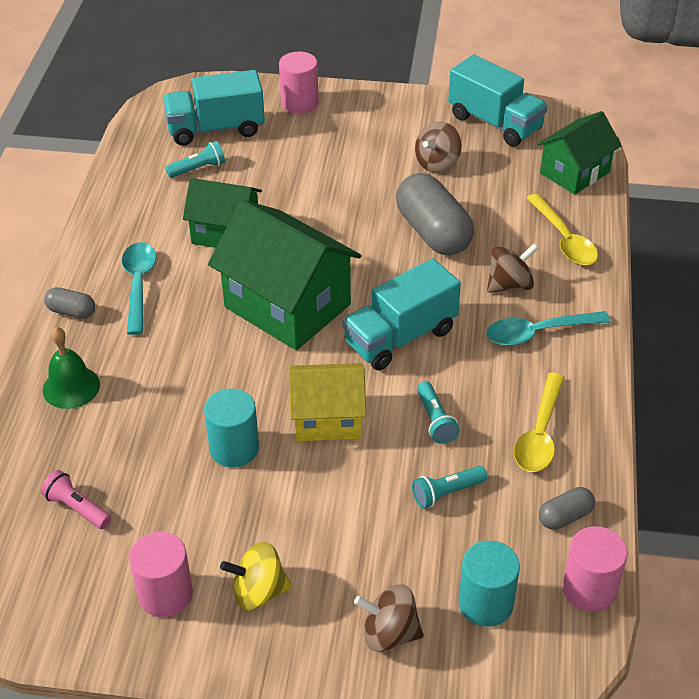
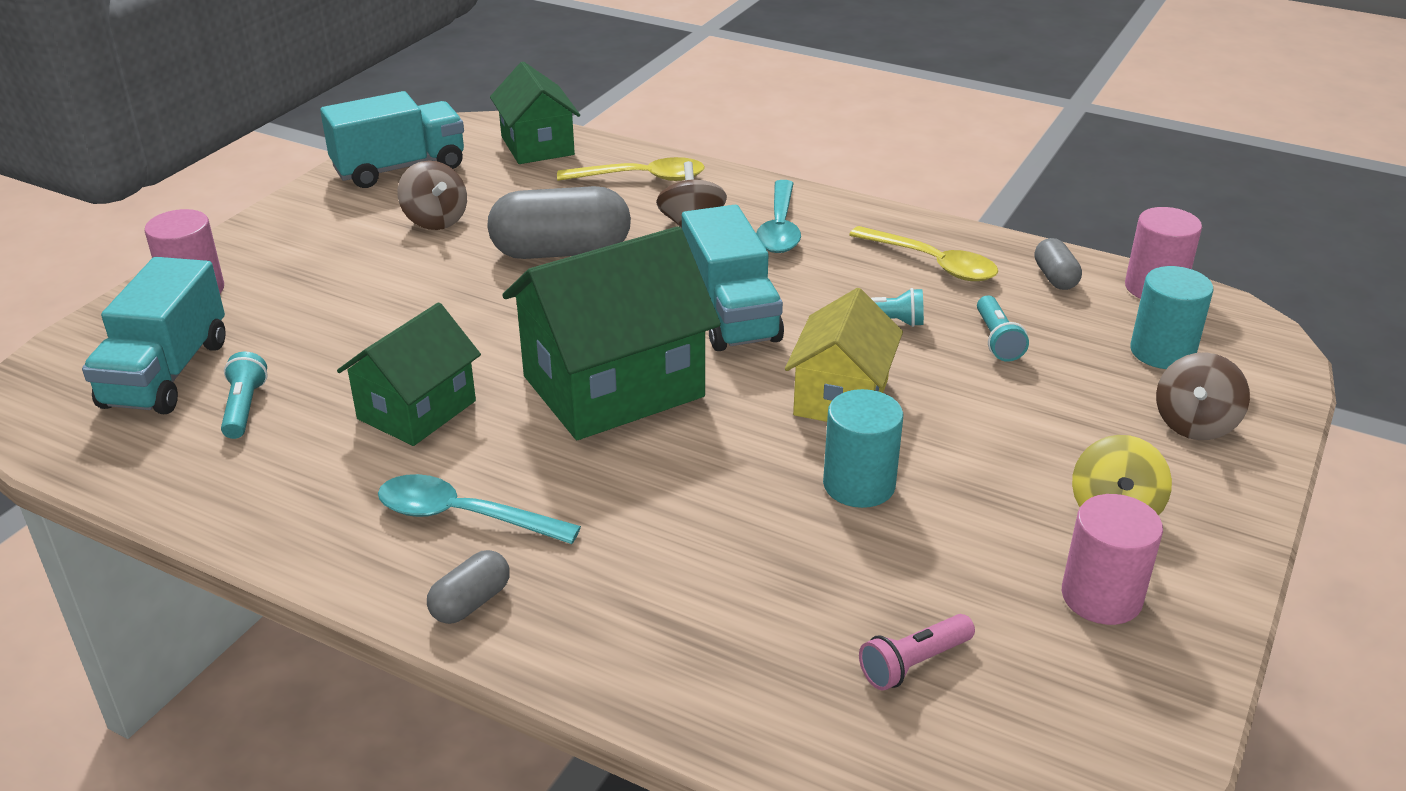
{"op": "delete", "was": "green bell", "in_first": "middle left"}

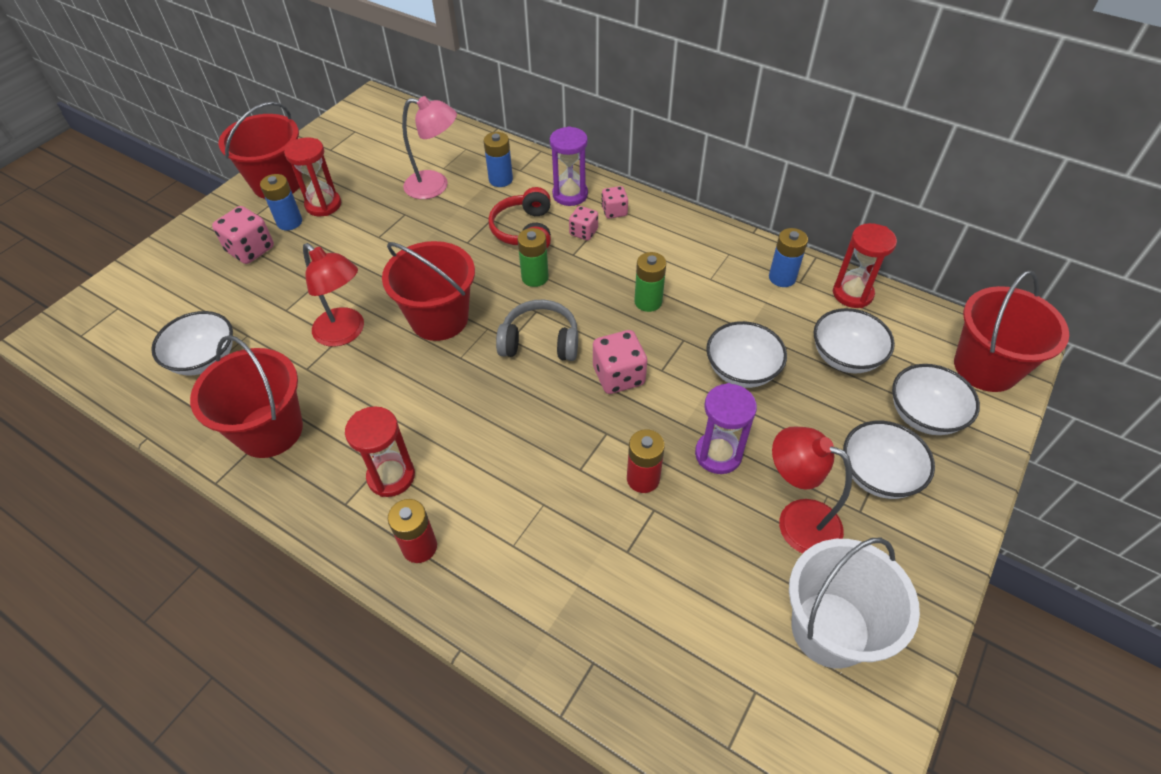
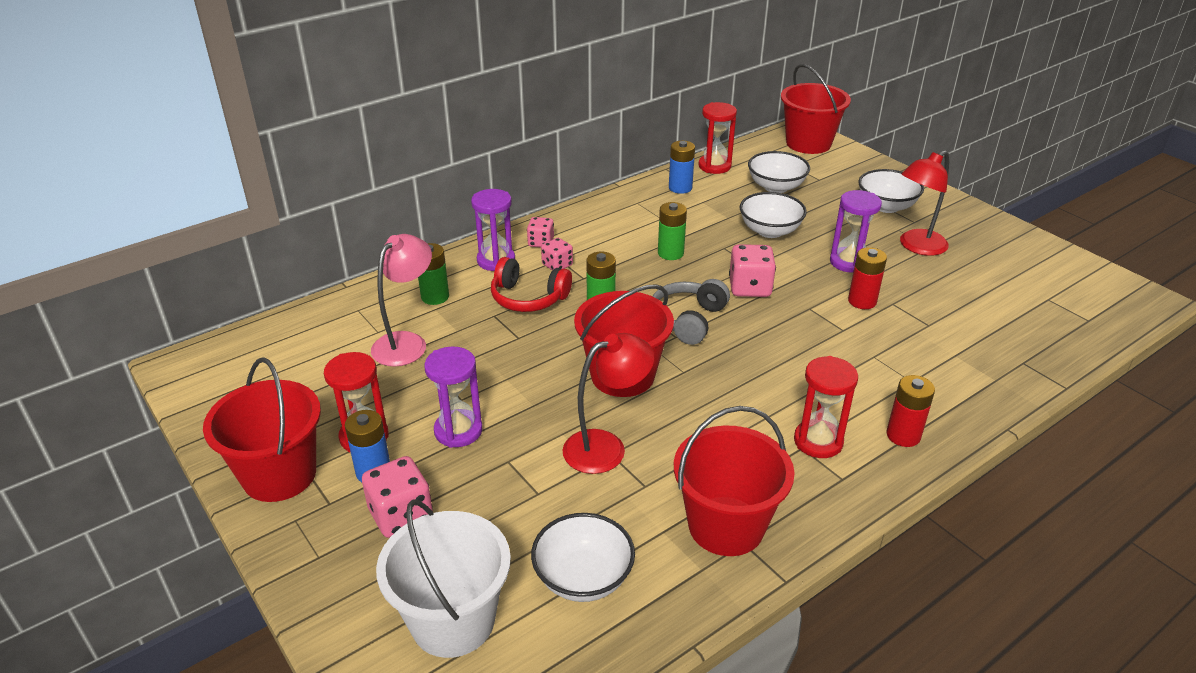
{"op": "recolor", "was": "blue battery (2nd from left)", "now": "green battery (1st from left)", "in_first": "top centre", "in_second": "centre"}
{"op": "delete", "was": "white bowl (5th from left)", "in_first": "middle right"}
{"op": "move", "was": "white bucket", "in_first": "bottom right", "in_second": "bottom centre"}
{"op": "insert", "now": "purple hourglass (1st from left)", "in_second": "centre"}

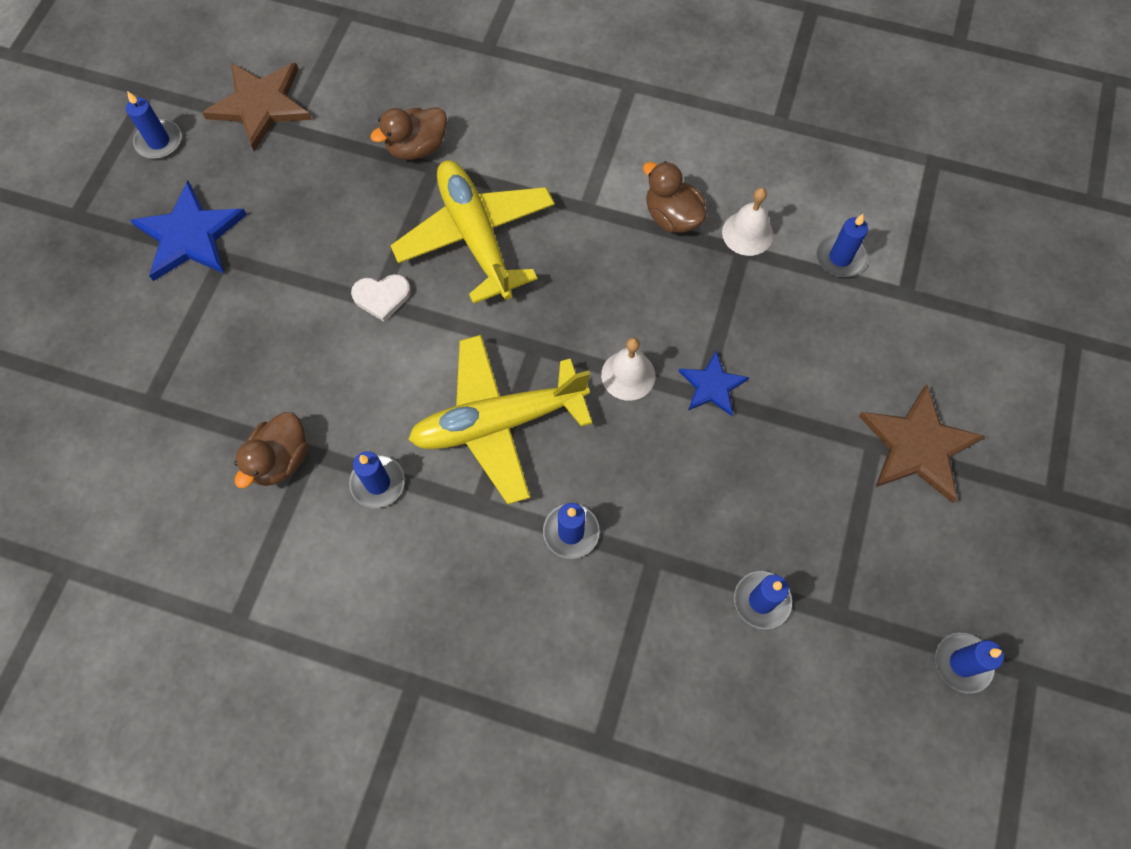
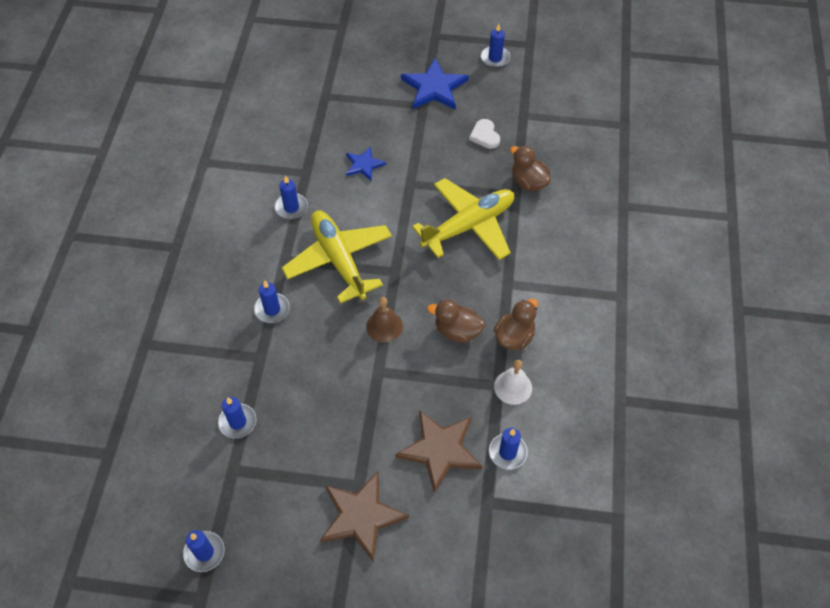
{"op": "move", "was": "brown star (1st from left in the first image)", "now": "brown star (2nd from left)", "in_first": "top left", "in_second": "bottom centre"}
{"op": "move", "was": "white heart", "in_first": "centre", "in_second": "top centre"}
{"op": "recolor", "was": "white bell (1st from left)", "now": "brown bell", "in_first": "centre", "in_second": "centre"}
{"op": "move", "was": "blue star (2nd from left in the first image)", "now": "blue star (1st from left)", "in_first": "centre", "in_second": "top centre"}
{"op": "move", "was": "brown duck (1st from left)", "in_first": "middle left", "in_second": "centre"}

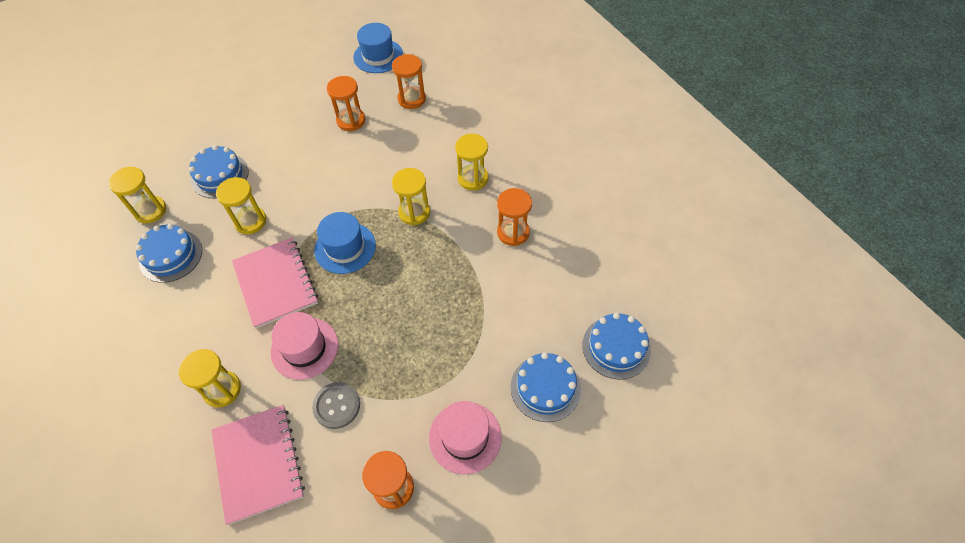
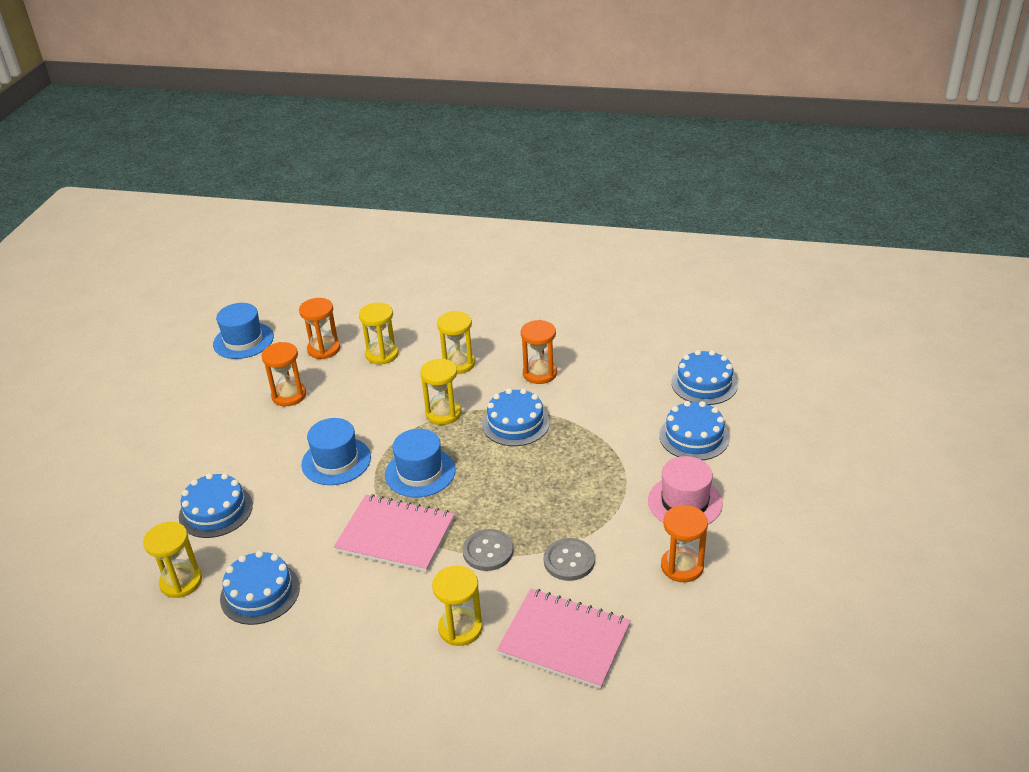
{"op": "move", "was": "yellow hourglass (3rd from left in the first image)", "now": "yellow hourglass (2nd from left)", "in_first": "middle left", "in_second": "centre"}
{"op": "replace", "was": "pink hat (1st from left)", "now": "grey button (1st from left)", "in_first": "middle left", "in_second": "bottom centre"}
{"op": "insert", "now": "blue cake (3rd from left)", "in_second": "centre"}
{"op": "insert", "now": "blue hat (2nd from left)", "in_second": "middle left"}

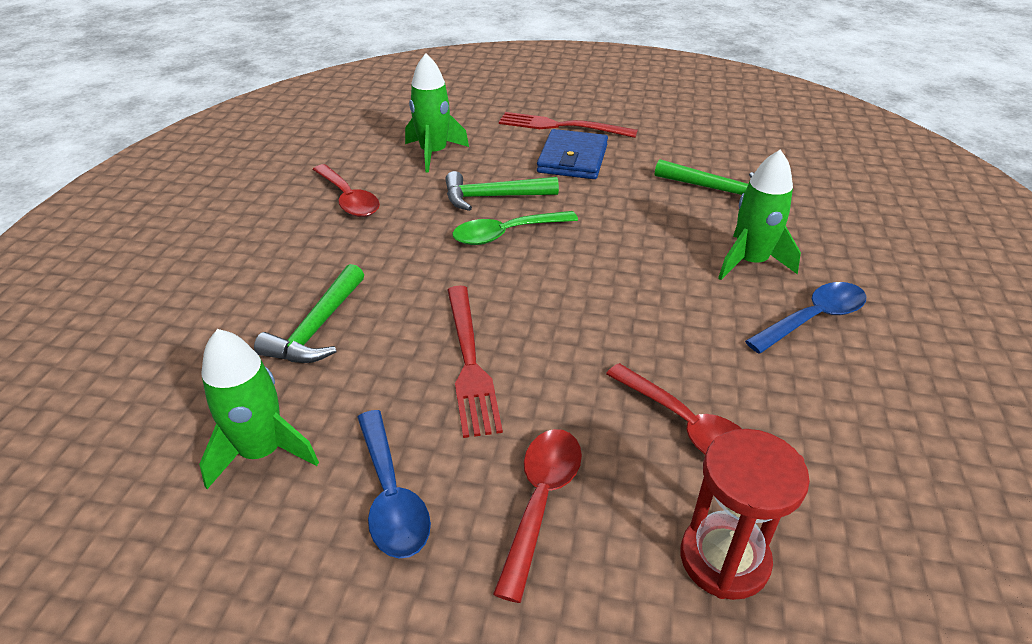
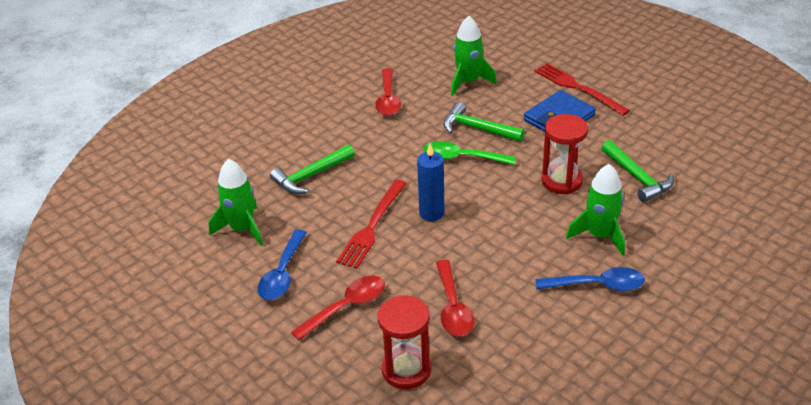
{"op": "insert", "now": "red hourglass (2nd from left)", "in_second": "middle right"}
{"op": "insert", "now": "blue candle", "in_second": "centre"}

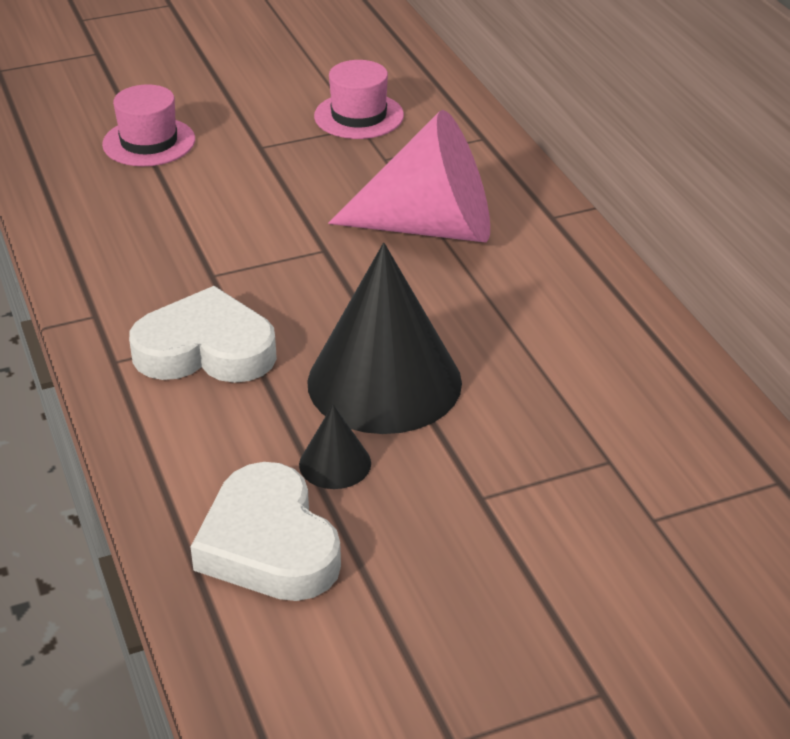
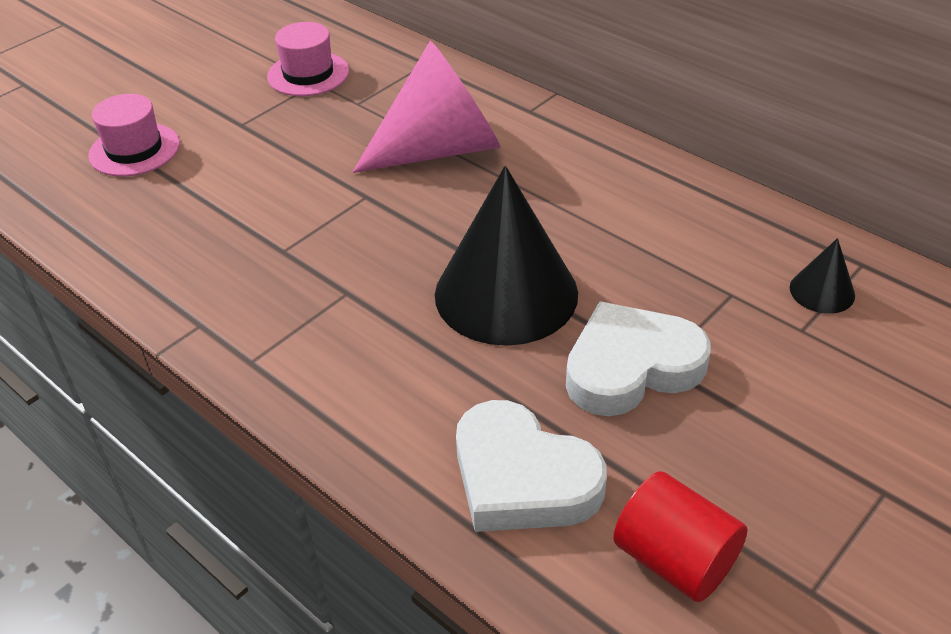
{"op": "move", "was": "white heart (1st from left in the first image)", "now": "white heart (2nd from left)", "in_first": "middle left", "in_second": "middle right"}
{"op": "move", "was": "black cone (1st from left in the first image)", "now": "black cone (2nd from left)", "in_first": "centre", "in_second": "middle right"}
{"op": "insert", "now": "red cylinder", "in_second": "bottom right"}

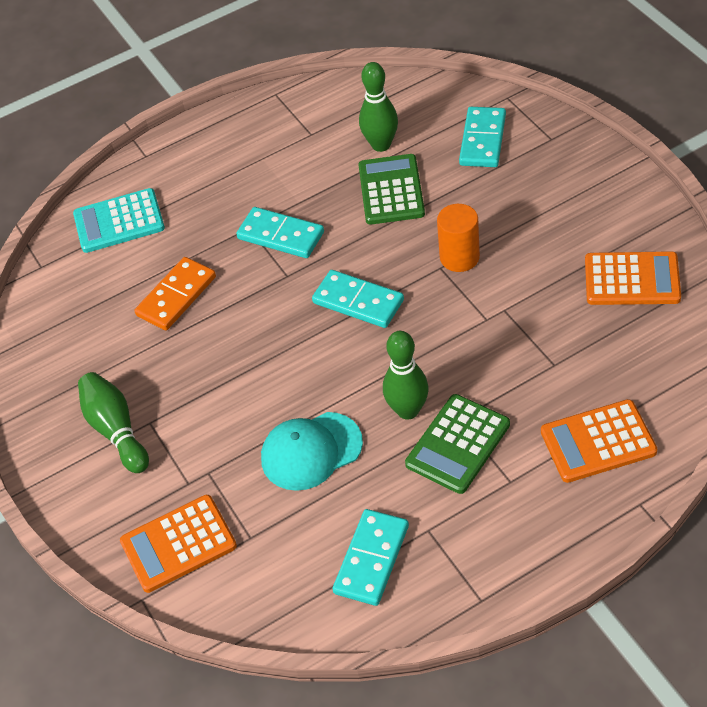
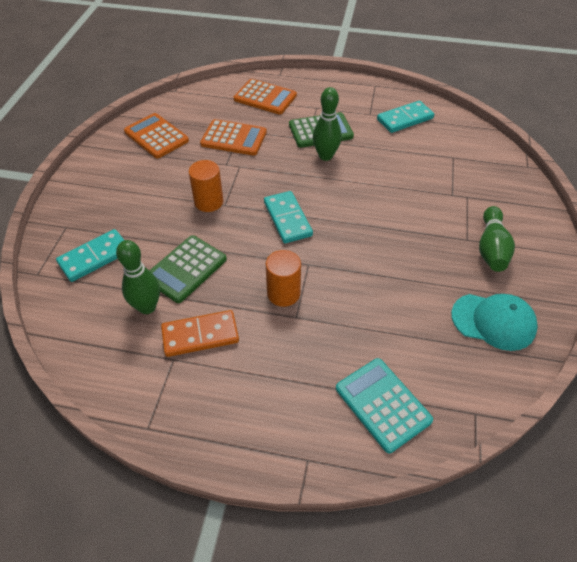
{"op": "rotate", "was": "turquoise calculator", "in_first": "top left", "in_second": "bottom centre", "clockwise": -150}
{"op": "replace", "was": "turquoise domino (1st from left)", "now": "orange cylinder (2nd from left)", "in_first": "top centre", "in_second": "centre"}
{"op": "move", "was": "orange domino", "in_first": "middle left", "in_second": "centre"}
{"op": "move", "was": "turquoise cap", "in_first": "centre", "in_second": "middle right"}
{"op": "move", "was": "orange calculator (1st from left in the first image)", "now": "orange calculator (2nd from left)", "in_first": "bottom left", "in_second": "top centre"}

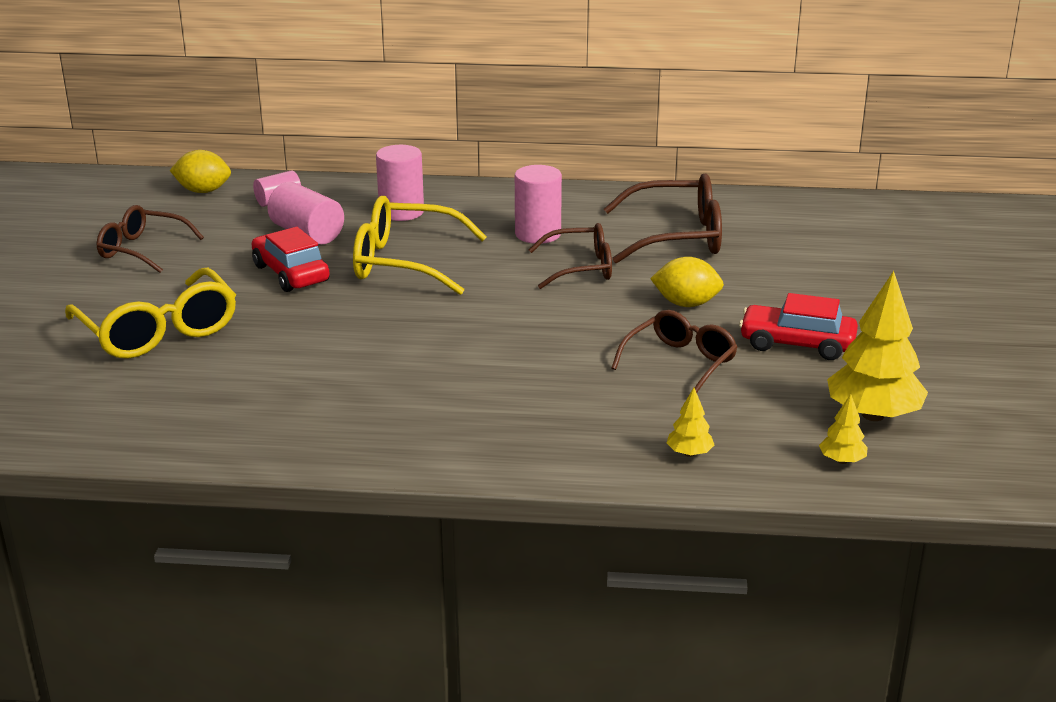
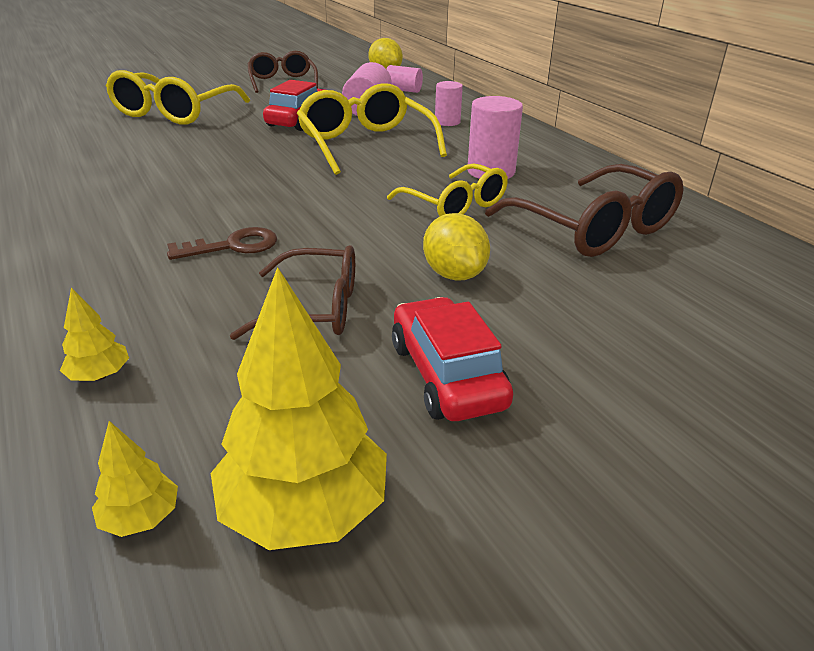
{"op": "resize", "was": "pink cylinder (3rd from left)", "in_first": "top centre", "in_second": "top centre", "ratio": 0.64}
{"op": "recolor", "was": "brown glasses (2nd from left)", "now": "yellow glasses (3rd from left)", "in_first": "centre", "in_second": "top centre"}
{"op": "insert", "now": "brown key", "in_second": "middle left"}

